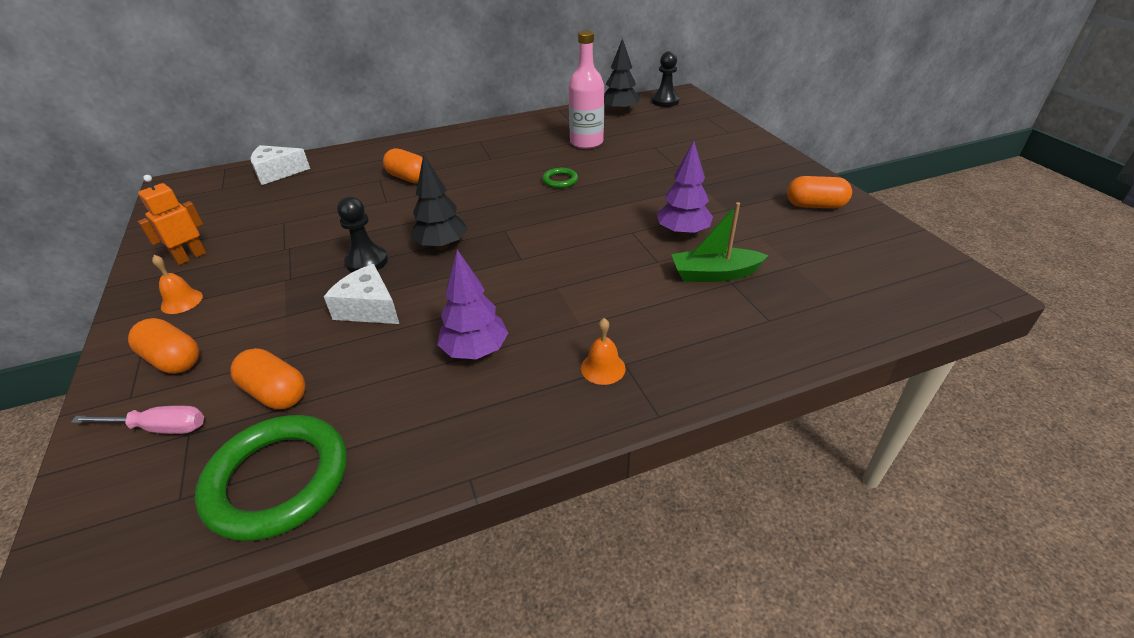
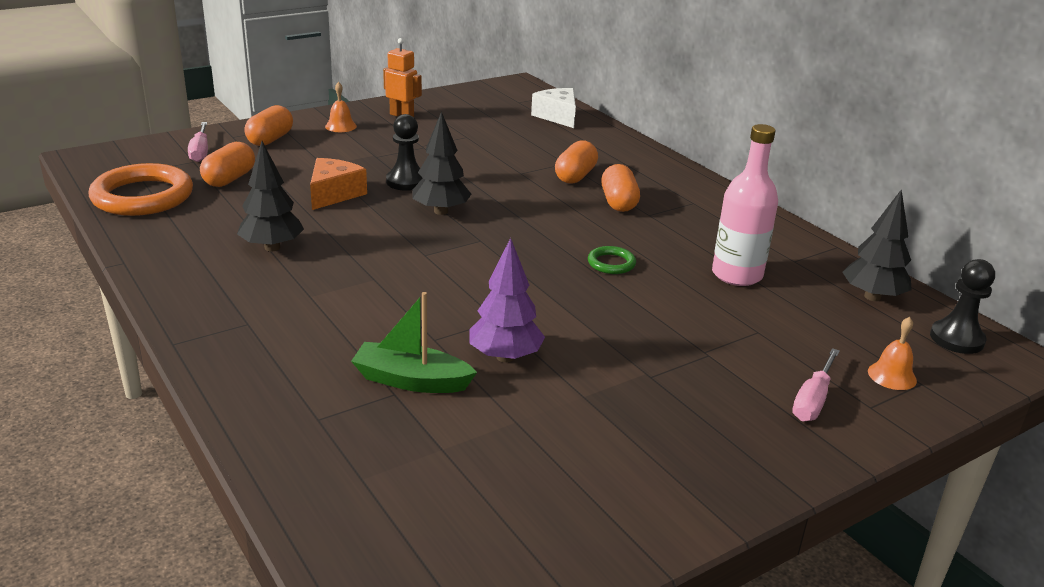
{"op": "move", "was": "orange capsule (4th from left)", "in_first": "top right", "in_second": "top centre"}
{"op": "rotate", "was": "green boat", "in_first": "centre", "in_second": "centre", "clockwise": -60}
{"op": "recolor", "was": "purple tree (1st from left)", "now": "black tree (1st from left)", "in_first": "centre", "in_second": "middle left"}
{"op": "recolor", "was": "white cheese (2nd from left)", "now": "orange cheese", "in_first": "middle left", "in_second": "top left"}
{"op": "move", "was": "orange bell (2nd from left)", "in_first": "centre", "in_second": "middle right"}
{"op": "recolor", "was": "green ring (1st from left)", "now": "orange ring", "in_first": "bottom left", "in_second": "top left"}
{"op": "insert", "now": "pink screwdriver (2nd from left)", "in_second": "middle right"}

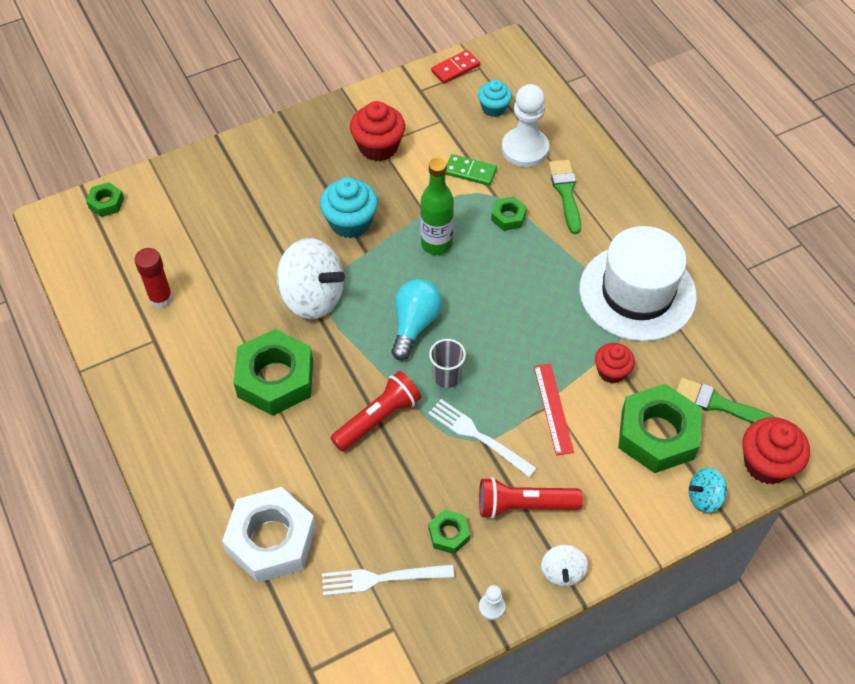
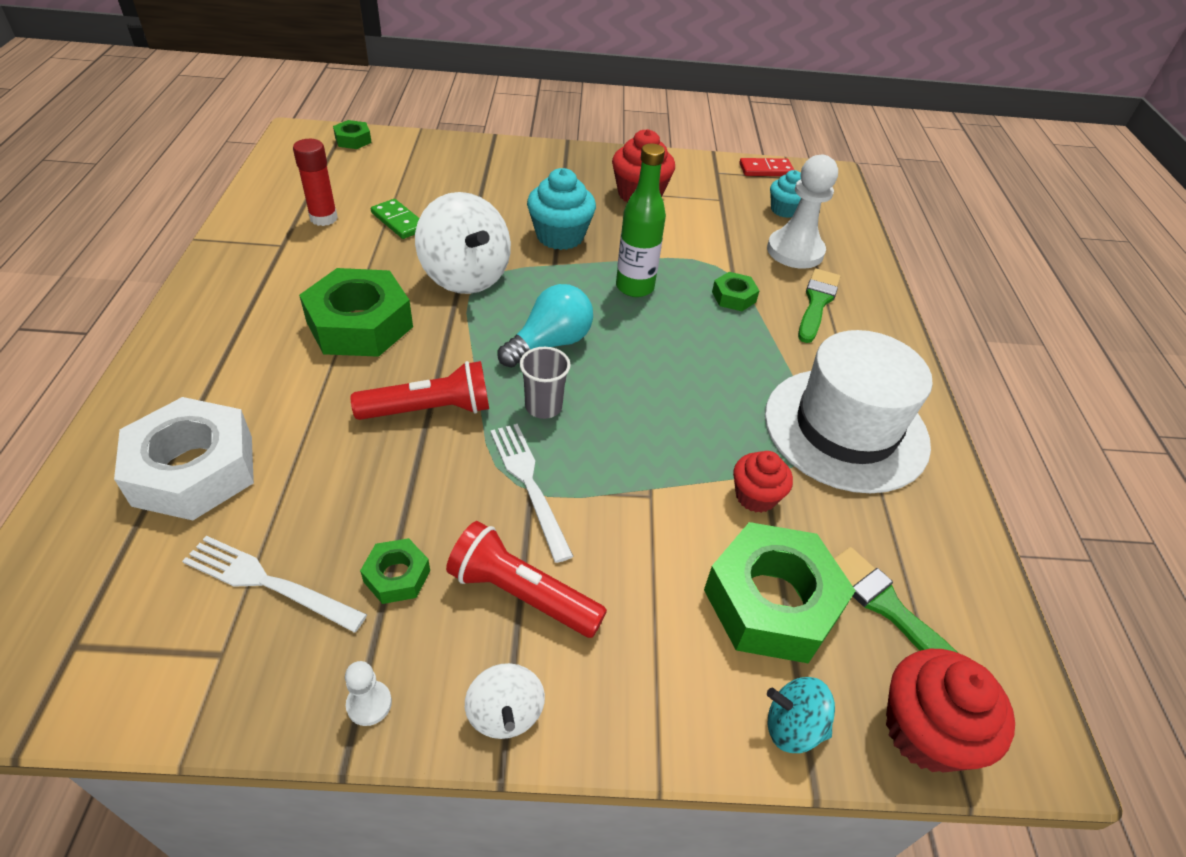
{"op": "move", "was": "green domino", "in_first": "top centre", "in_second": "top left"}
{"op": "delete", "was": "red ruler", "in_first": "centre"}
{"op": "rotate", "was": "white spinning top (2nd from left)", "in_first": "bottom centre", "in_second": "bottom centre", "clockwise": -45}

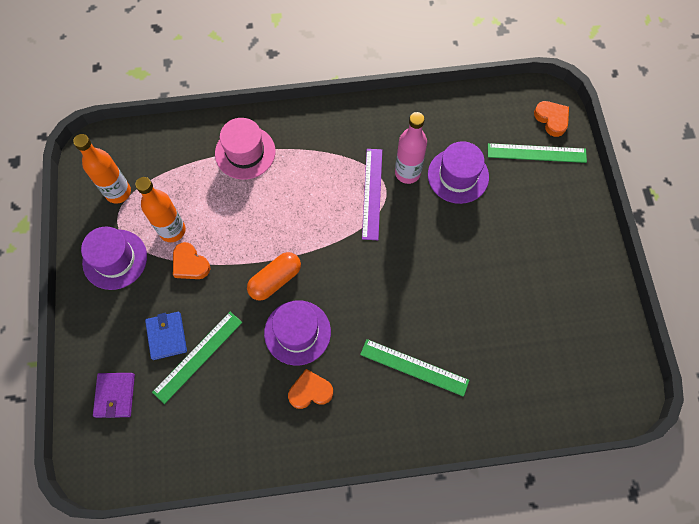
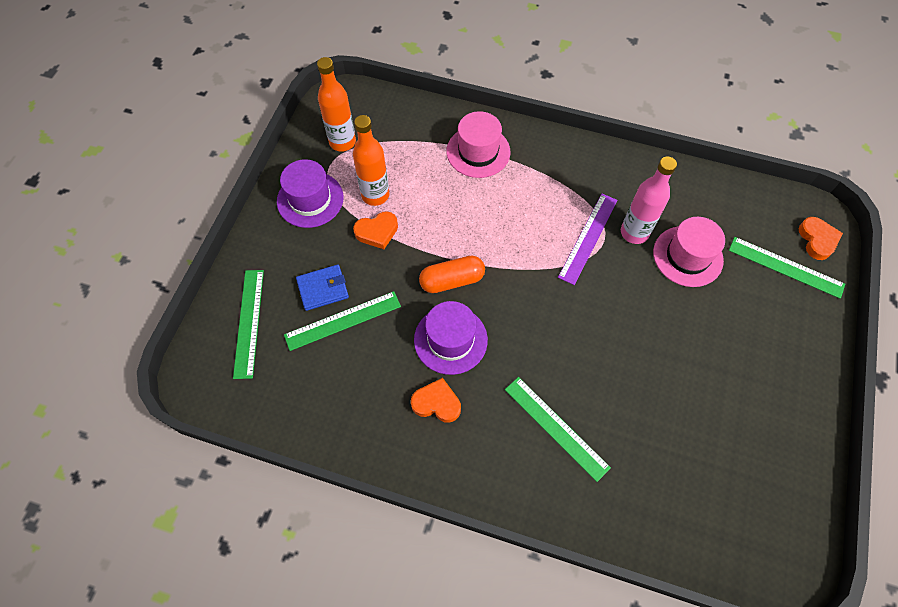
{"op": "recolor", "was": "purple hat (3rd from left)", "now": "pink hat (2nd from left)", "in_first": "top centre", "in_second": "middle right"}
{"op": "rotate", "was": "orange heart (1st from left)", "in_first": "middle left", "in_second": "centre", "clockwise": -90}
{"op": "rotate", "was": "blue wallet", "in_first": "middle left", "in_second": "centre", "clockwise": 60}
{"op": "replace", "was": "purple wallet", "now": "green ruler (1st from left)", "in_first": "bottom left", "in_second": "middle left"}

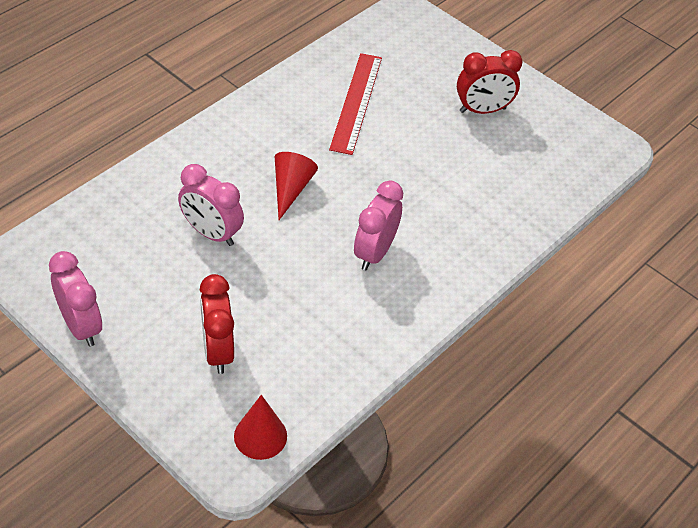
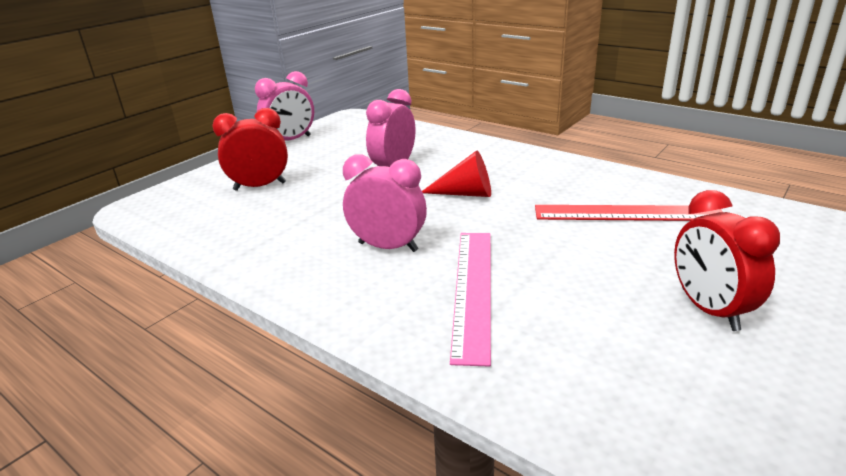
{"op": "delete", "was": "red cone (1st from left)", "in_first": "bottom centre"}
{"op": "insert", "now": "pink ruler", "in_second": "centre"}

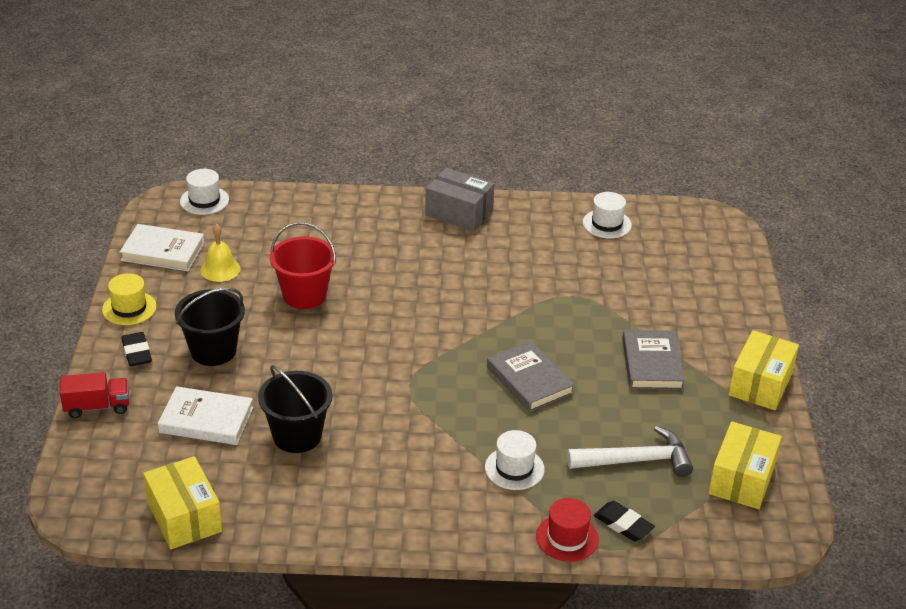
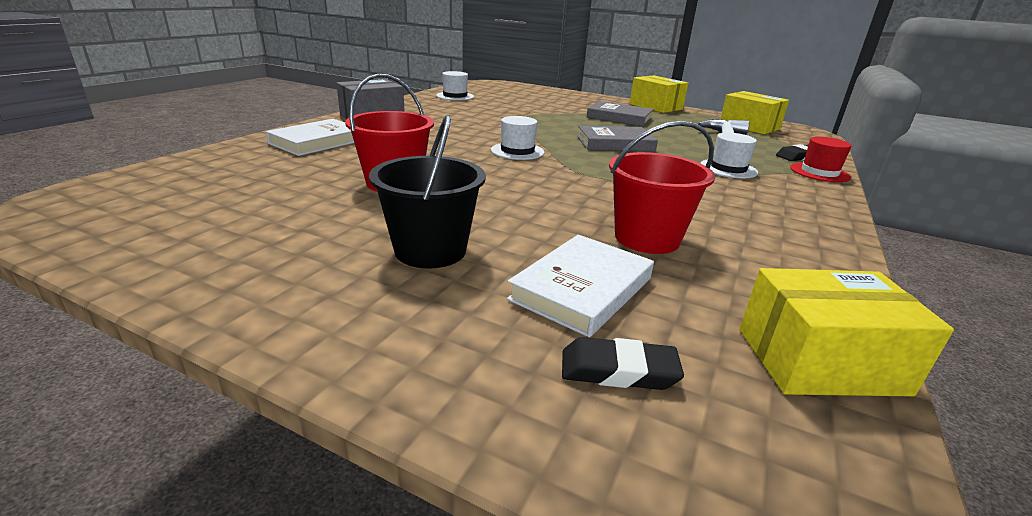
{"op": "move", "was": "white hat (1st from left in the first image)", "now": "white hat (2nd from left)", "in_first": "top left", "in_second": "top centre"}
{"op": "delete", "was": "yellow bell", "in_first": "middle left"}
{"op": "move", "was": "white book (1st from left)", "in_first": "middle left", "in_second": "top left"}
{"op": "delete", "was": "yellow hat", "in_first": "middle left"}
{"op": "move", "was": "black eraser (1st from left)", "in_first": "middle left", "in_second": "bottom centre"}
{"op": "recolor", "was": "black bucket (2nd from left)", "now": "red bucket (2nd from left)", "in_first": "bottom left", "in_second": "centre"}
{"op": "delete", "was": "red truck", "in_first": "middle left"}

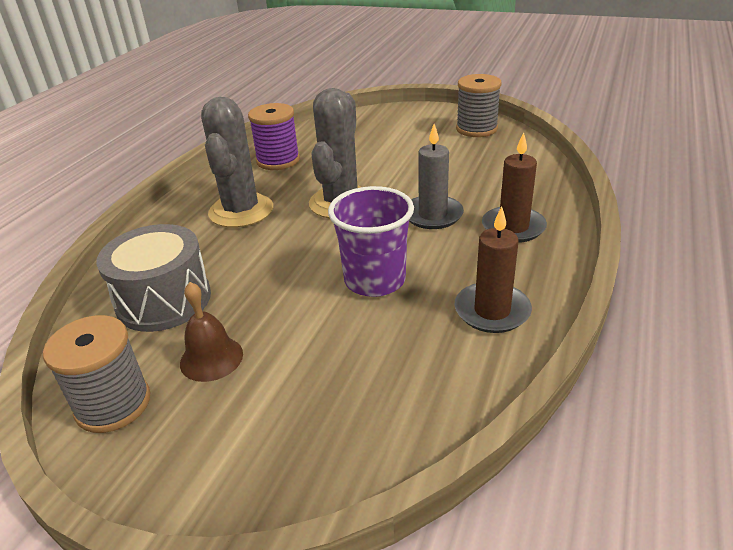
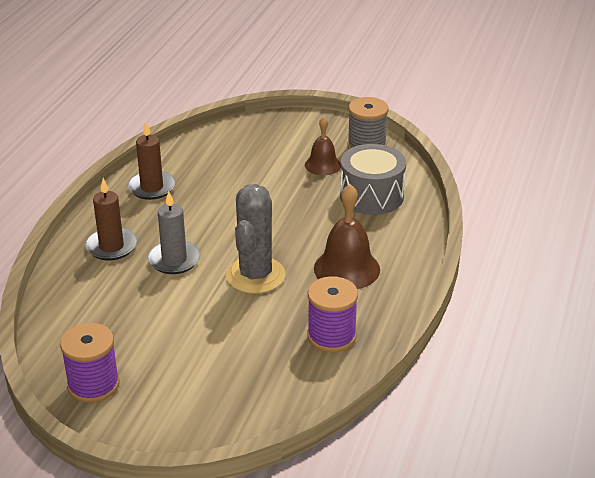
{"op": "recolor", "was": "grey spool (2nd from left)", "now": "purple spool (1st from left)", "in_first": "top centre", "in_second": "bottom left"}
{"op": "replace", "was": "grey cactus (1st from left)", "now": "brown bell (2nd from left)", "in_first": "top left", "in_second": "centre"}
{"op": "delete", "was": "purple cup", "in_first": "centre"}

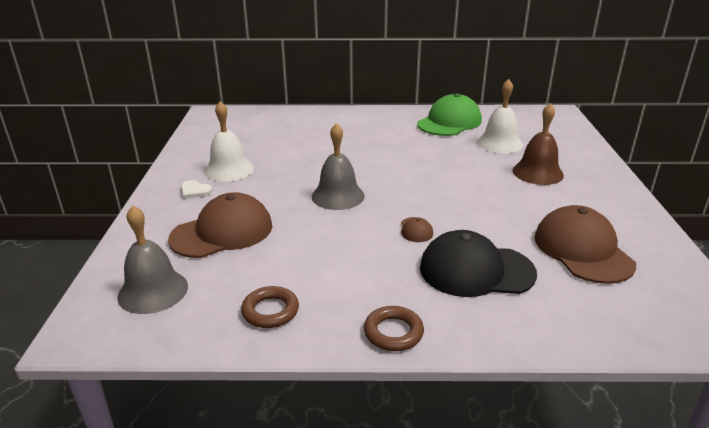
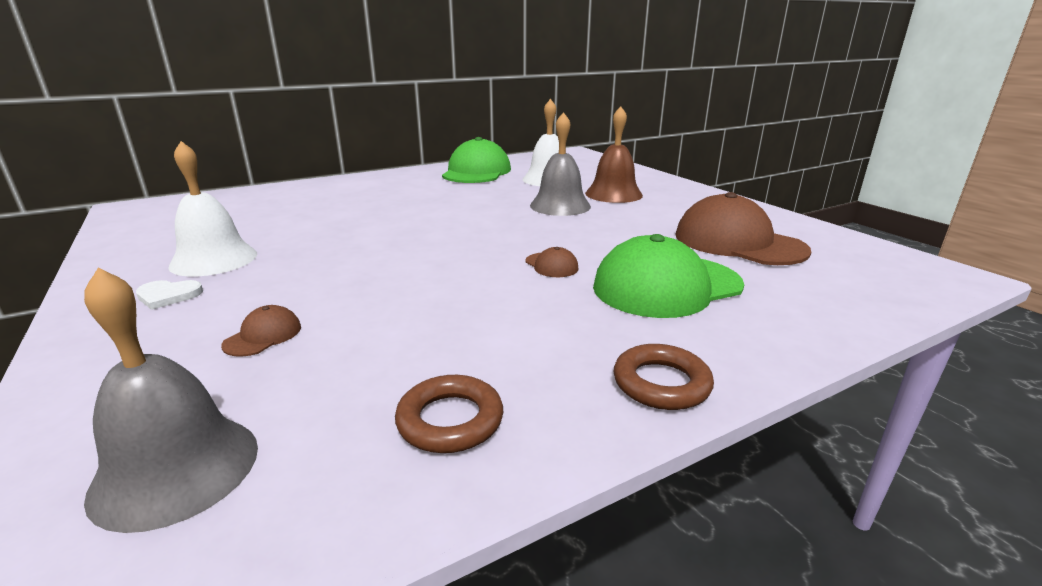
{"op": "move", "was": "grey bell (2nd from left)", "in_first": "centre", "in_second": "top centre"}
{"op": "resize", "was": "brown cap (1st from left)", "in_first": "middle left", "in_second": "middle left", "ratio": 0.42}
{"op": "recolor", "was": "black cap", "now": "green cap (2nd from left)", "in_first": "middle right", "in_second": "centre"}

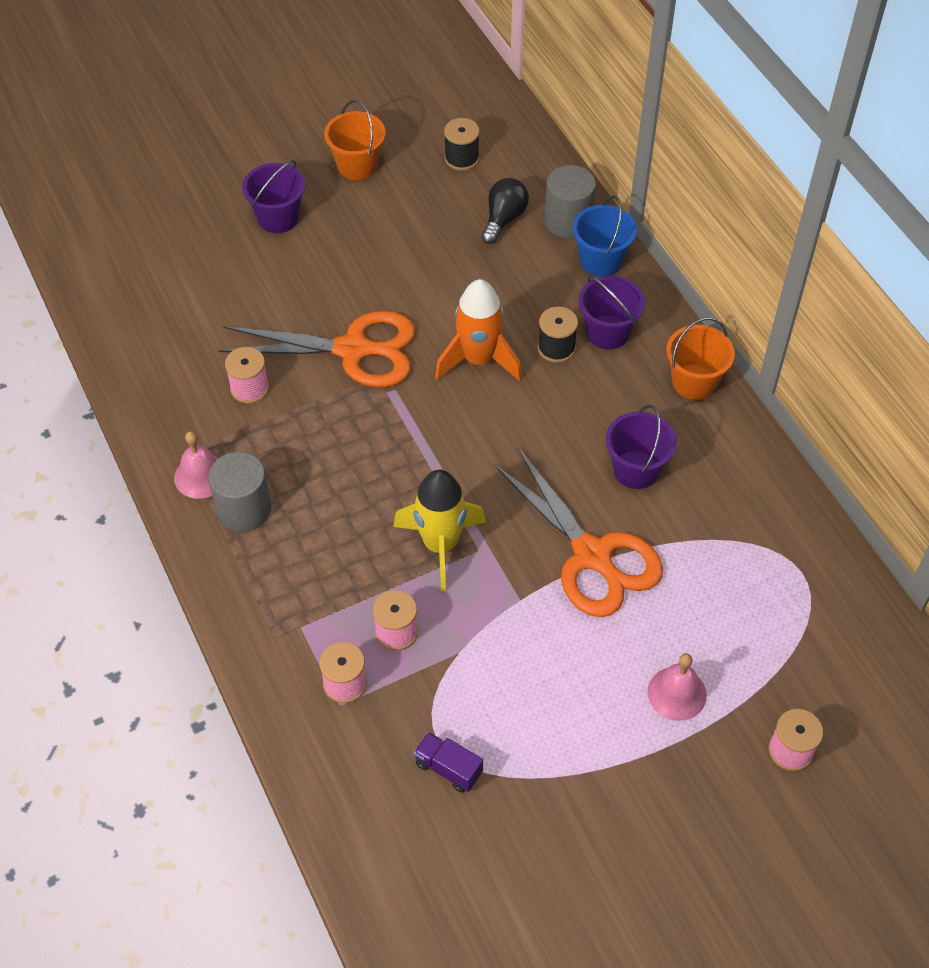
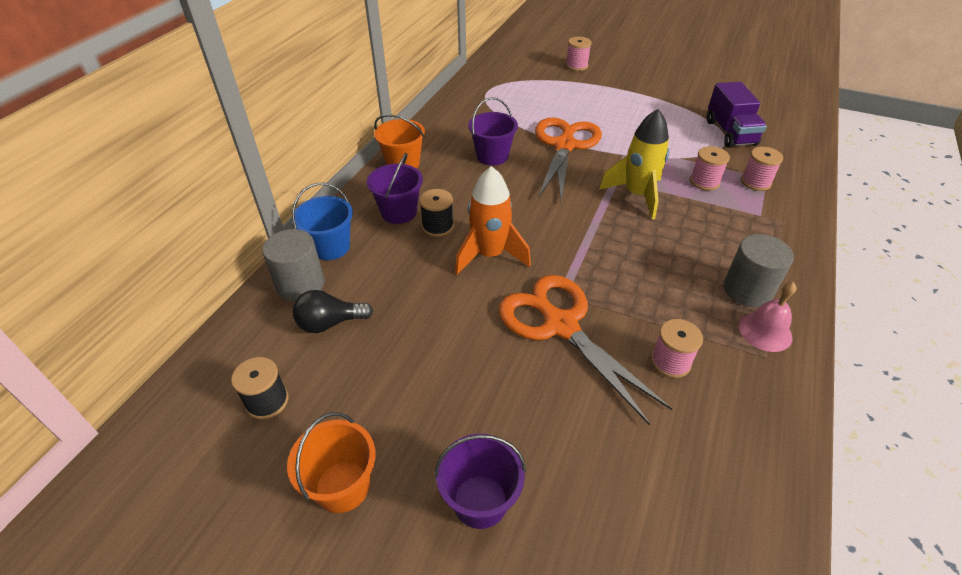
{"op": "delete", "was": "pink bell (2nd from left)", "in_first": "bottom right"}
{"op": "resize", "was": "purple truck", "in_first": "bottom centre", "in_second": "top right", "ratio": 1.72}

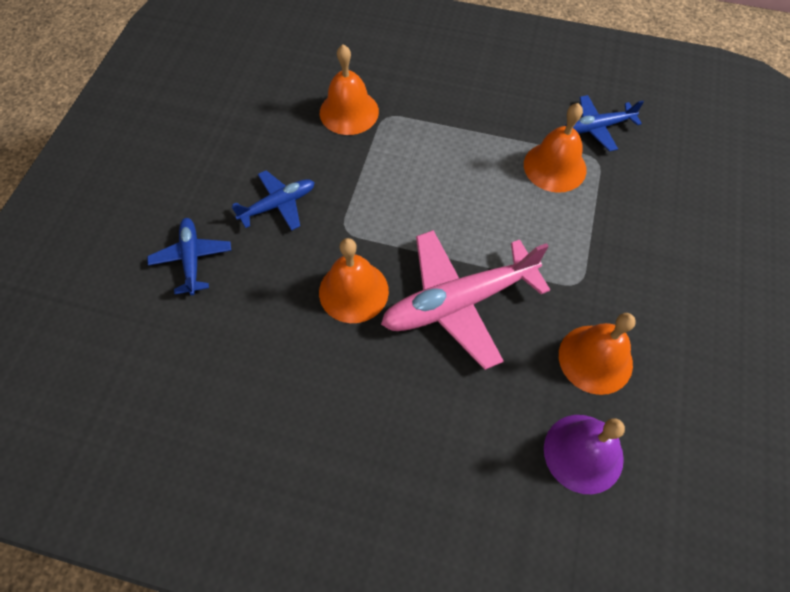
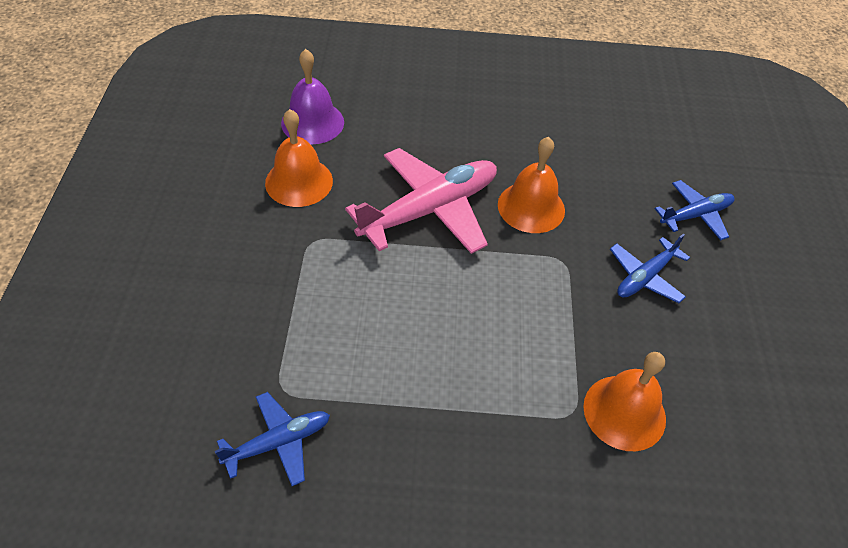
{"op": "delete", "was": "orange bell (3rd from left)", "in_first": "top right"}
{"op": "rotate", "was": "blue plane (1st from left in the first image)", "in_first": "middle left", "in_second": "middle right", "clockwise": -90}

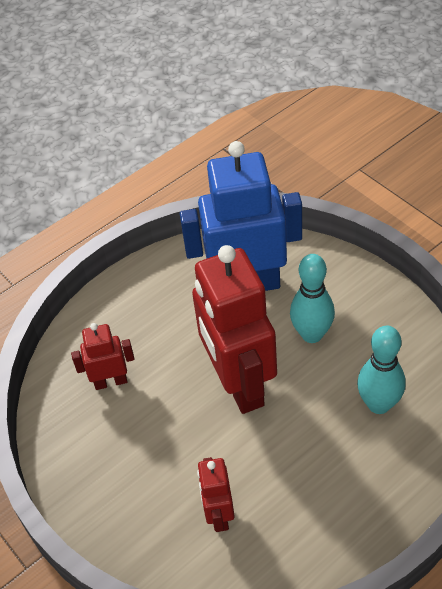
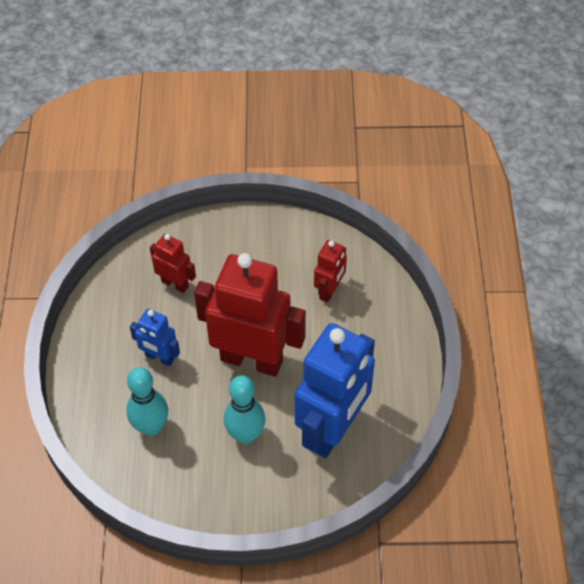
{"op": "insert", "now": "blue robot (1st from left)", "in_second": "middle left"}

